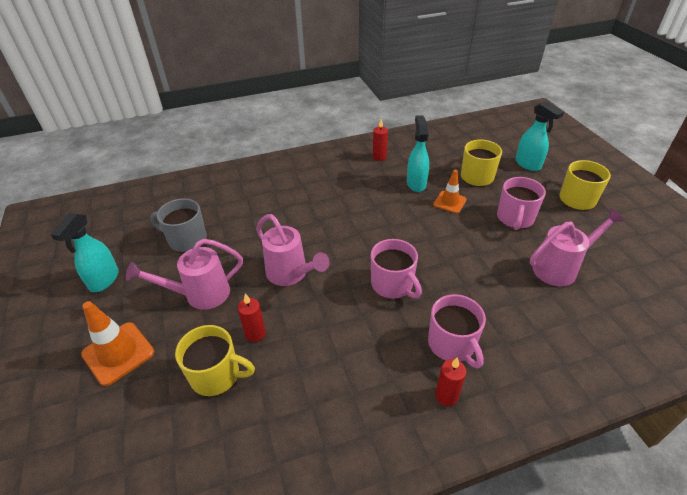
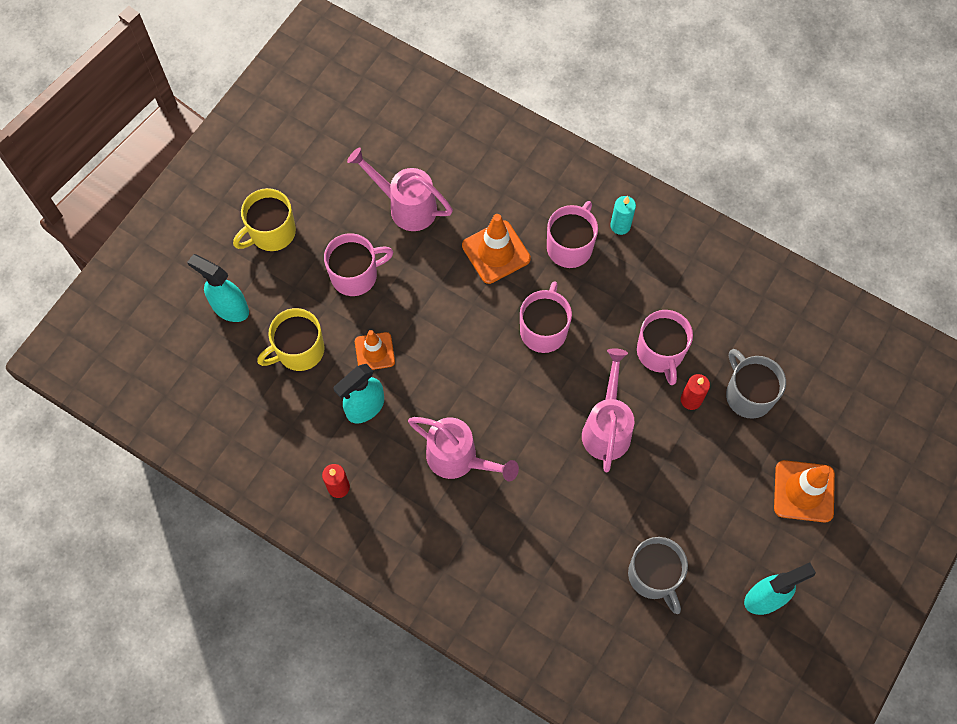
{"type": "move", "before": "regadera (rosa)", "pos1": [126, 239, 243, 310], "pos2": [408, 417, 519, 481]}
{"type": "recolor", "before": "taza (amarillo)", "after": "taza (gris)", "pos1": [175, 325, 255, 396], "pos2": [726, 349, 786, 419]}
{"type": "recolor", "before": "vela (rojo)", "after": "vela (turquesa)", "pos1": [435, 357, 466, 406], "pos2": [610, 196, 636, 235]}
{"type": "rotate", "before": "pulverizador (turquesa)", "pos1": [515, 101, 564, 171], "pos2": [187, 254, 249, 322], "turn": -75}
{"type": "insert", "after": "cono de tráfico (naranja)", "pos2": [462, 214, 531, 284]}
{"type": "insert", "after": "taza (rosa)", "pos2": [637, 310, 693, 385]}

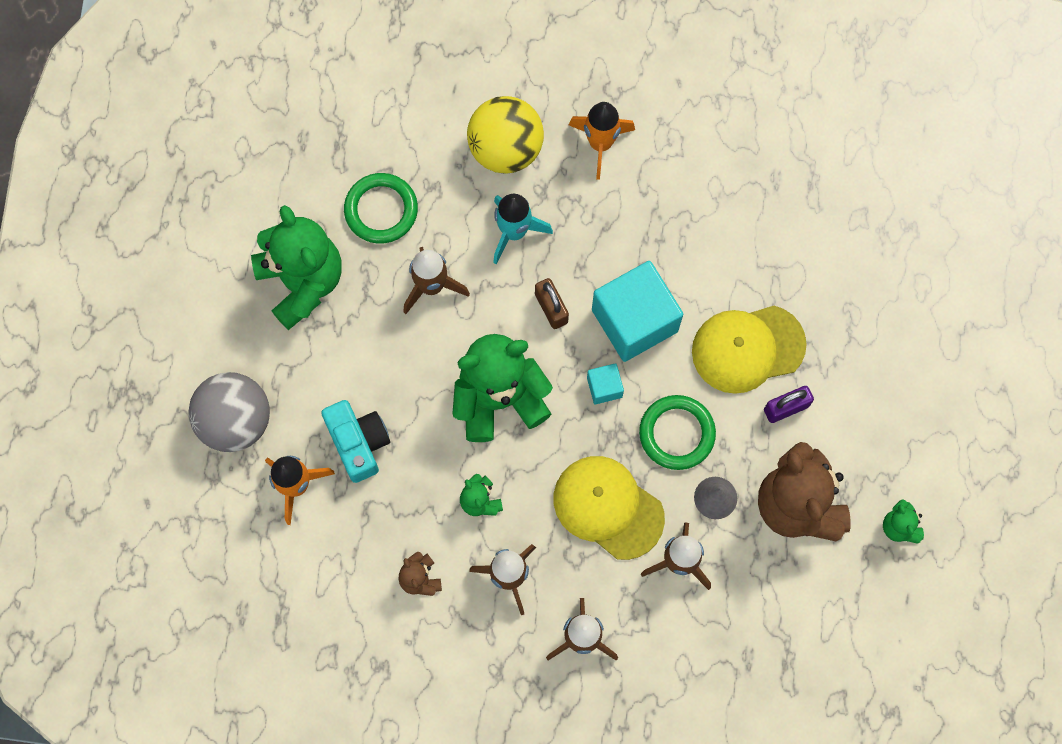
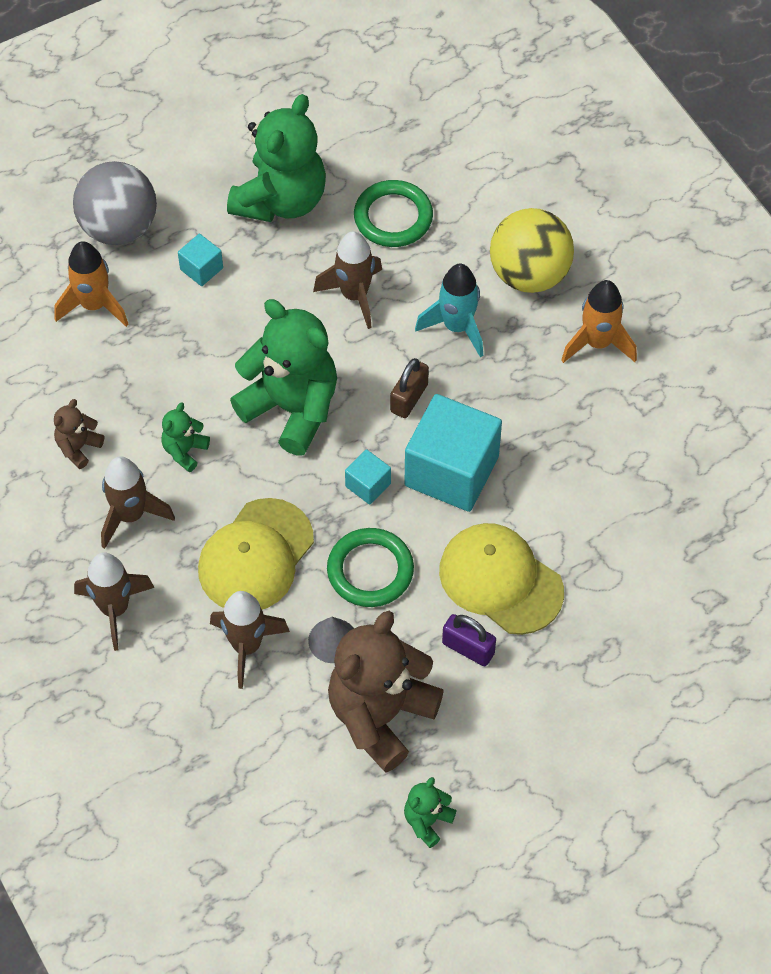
{"type": "delete", "before": "cámara (turquesa)", "pos1": [321, 400, 390, 483]}
{"type": "rotate", "before": "gorra (amarillo)", "pos1": [554, 456, 665, 560], "pos2": [198, 498, 314, 610], "turn": -150}
{"type": "insert", "after": "cubo (turquesa)", "pos2": [178, 234, 223, 286]}

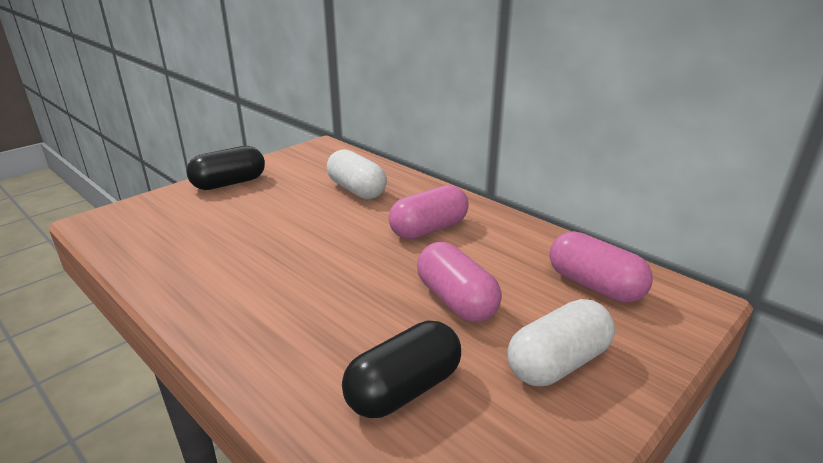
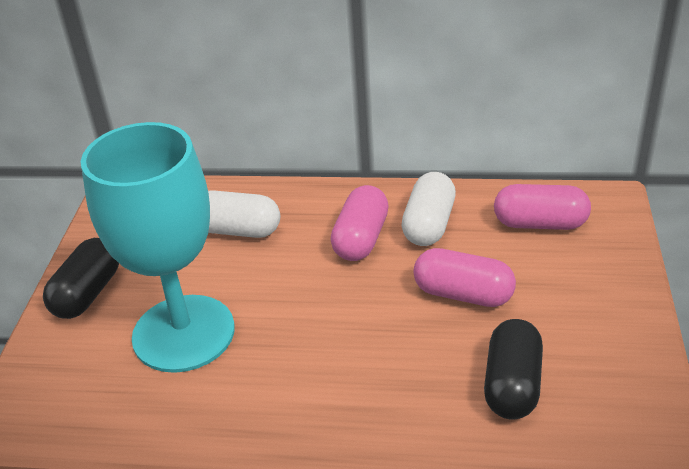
{"type": "move", "before": "cápsula (blanco)", "pos1": [508, 299, 615, 386], "pos2": [401, 172, 456, 246]}
{"type": "insert", "after": "copa (turquesa)", "pos2": [81, 122, 235, 373]}

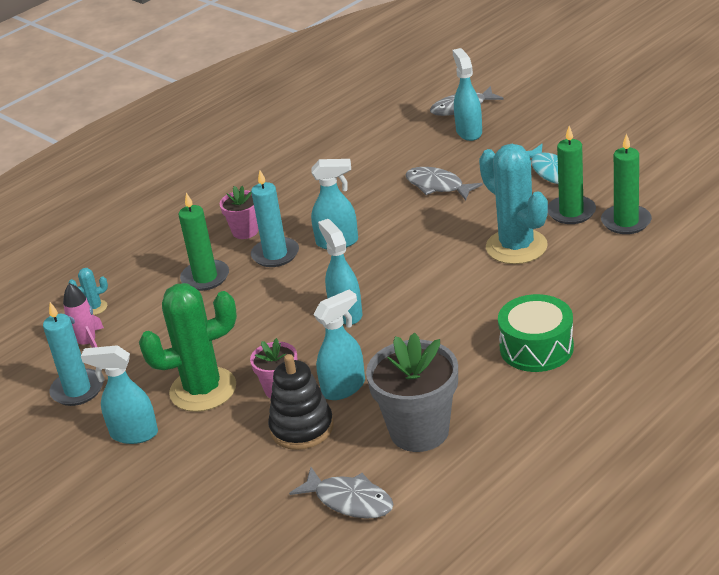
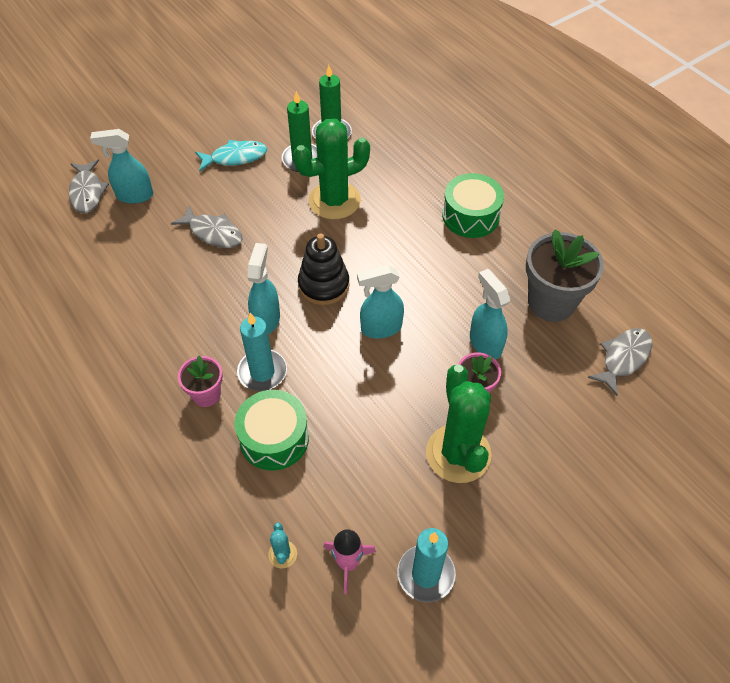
{"type": "delete", "before": "pulverizador (turquesa)", "pos1": [81, 345, 158, 444]}
{"type": "replace", "before": "vela (verde)", "after": "tambor (verde)", "pos1": [178, 193, 229, 291], "pos2": [234, 390, 309, 471]}
{"type": "move", "before": "juguete apilable (negro)", "pos1": [268, 354, 333, 450], "pos2": [298, 233, 350, 305]}
{"type": "rotate", "before": "pez (gris)", "pos1": [405, 167, 483, 200], "pos2": [171, 206, 243, 248], "turn": -105}
{"type": "recolor", "before": "cactus (turquesa)", "after": "cactus (verde)", "pos1": [479, 144, 548, 264], "pos2": [293, 119, 370, 220]}

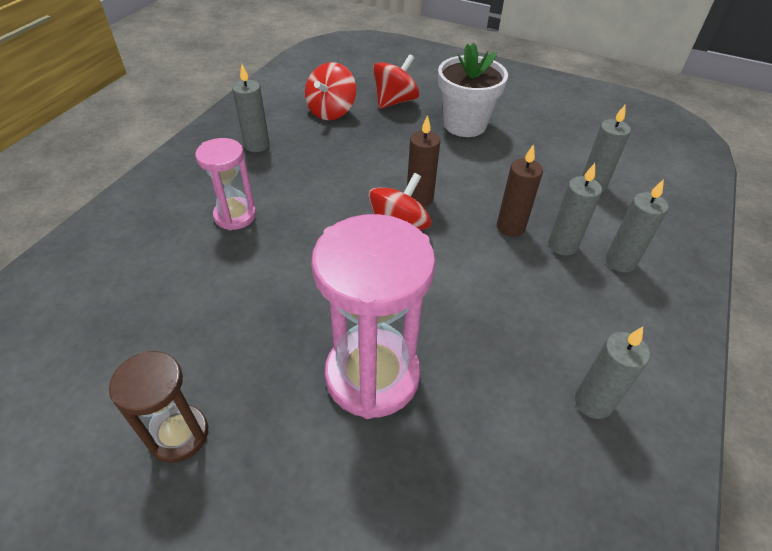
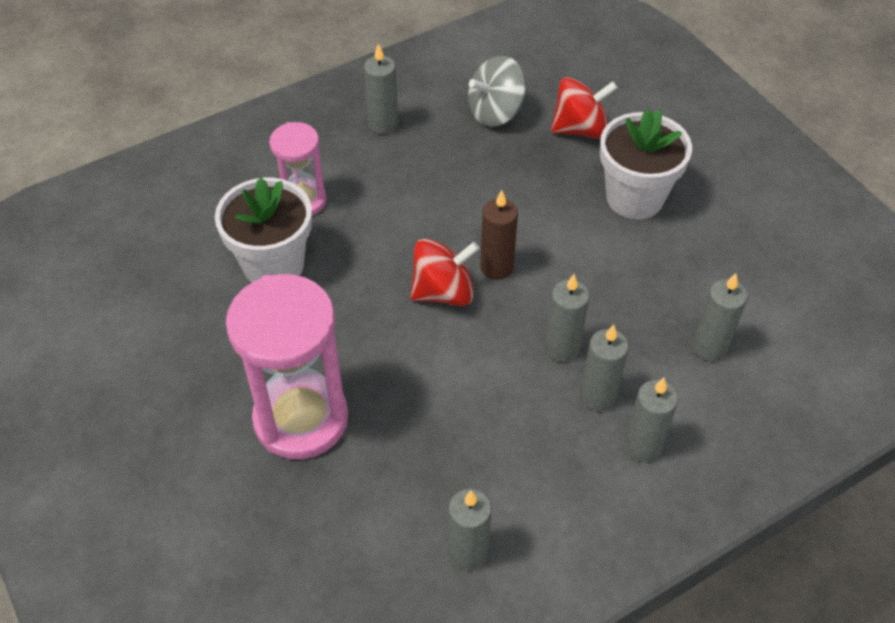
{"type": "delete", "before": "reloj de arena (marrón)", "pos1": [109, 351, 208, 463]}
{"type": "recolor", "before": "peonza (rojo)", "after": "peonza (gris)", "pos1": [305, 62, 356, 120], "pos2": [468, 56, 526, 127]}
{"type": "recolor", "before": "vela (marrón)", "after": "vela (gris)", "pos1": [497, 144, 543, 237], "pos2": [545, 274, 590, 362]}
{"type": "insert", "after": "maceta (blanco)", "pos2": [215, 178, 312, 283]}

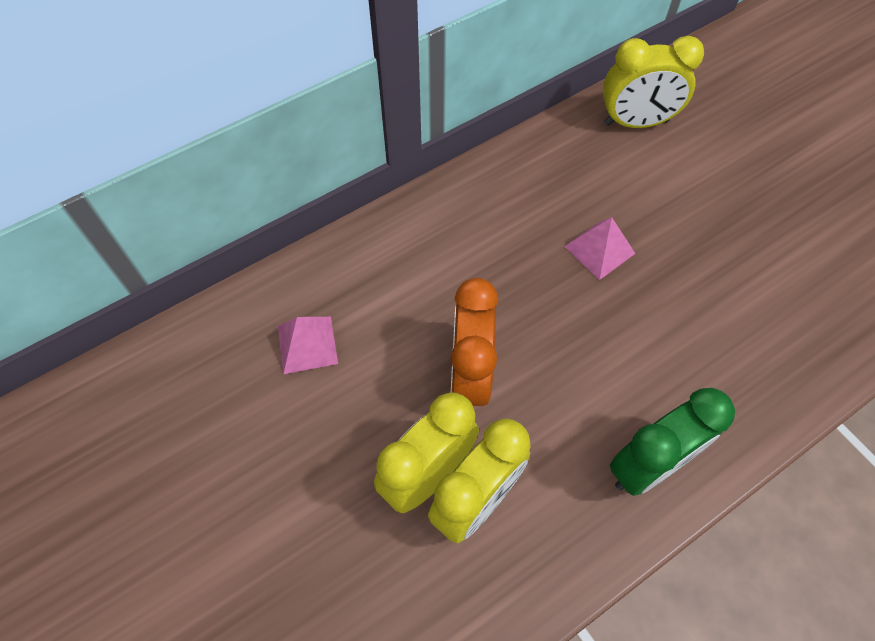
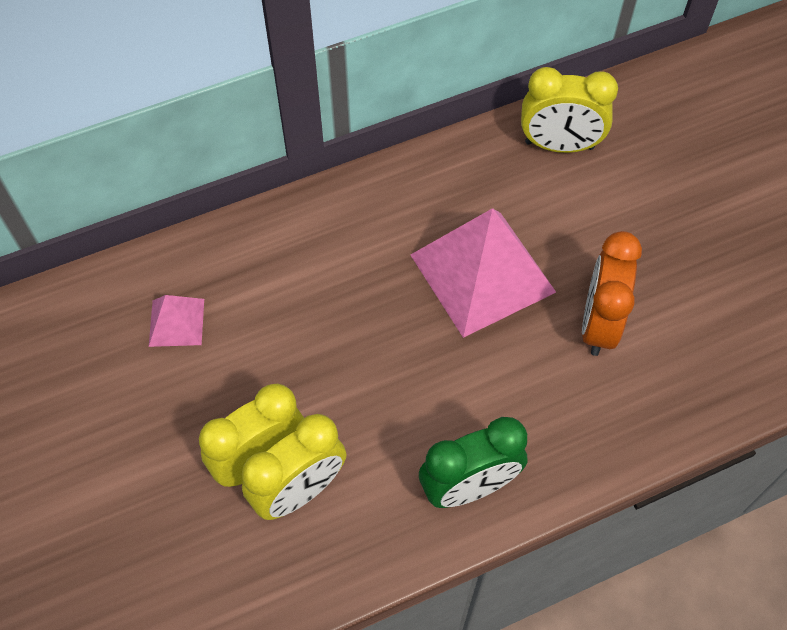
{"type": "move", "before": "despertador (naranja)", "pos1": [451, 278, 499, 407], "pos2": [582, 231, 642, 356]}
{"type": "resize", "before": "pirámide (rosa)", "pos1": [564, 217, 636, 280], "pos2": [411, 208, 556, 338], "scale": 2.1}

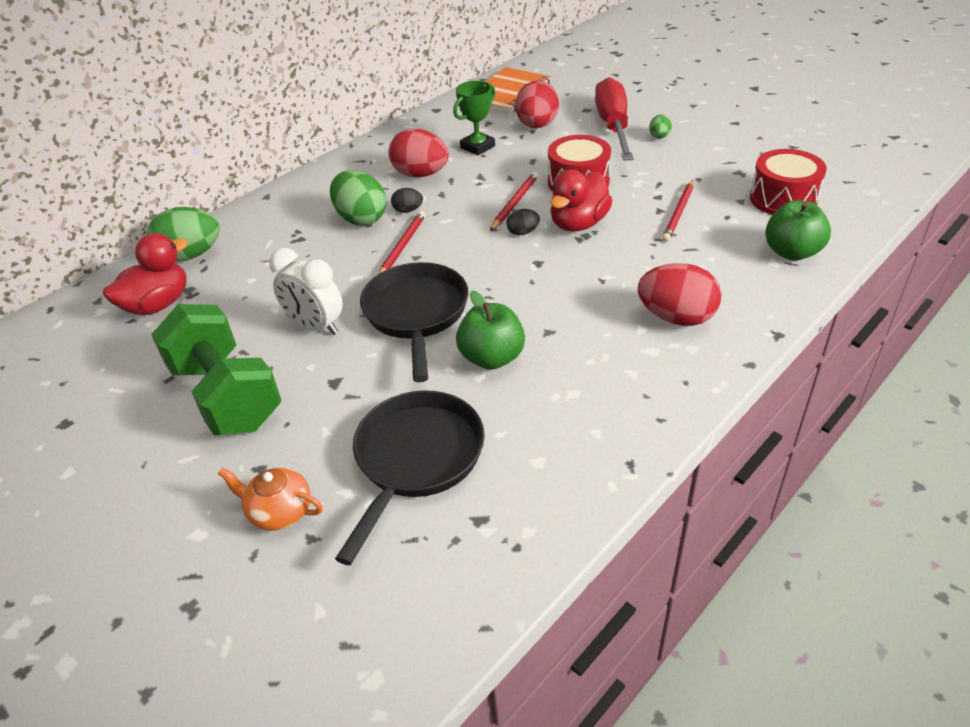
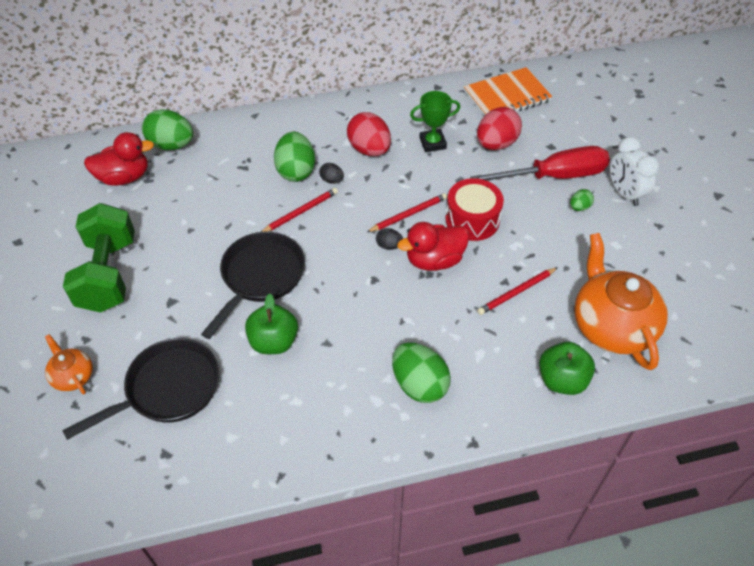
{"type": "move", "before": "despertador (blanco)", "pos1": [269, 248, 343, 335], "pos2": [610, 137, 659, 206]}
{"type": "rotate", "before": "destornillador (rojo)", "pos1": [595, 77, 634, 161], "pos2": [470, 146, 610, 181], "turn": 45}
{"type": "recolor", "before": "huevo (rojo)", "after": "huevo (verde)", "pos1": [638, 263, 721, 326], "pos2": [392, 342, 451, 403]}
{"type": "replace", "before": "tambor (rojo)", "after": "tetera (naranja)", "pos1": [750, 149, 827, 215], "pos2": [574, 233, 668, 370]}

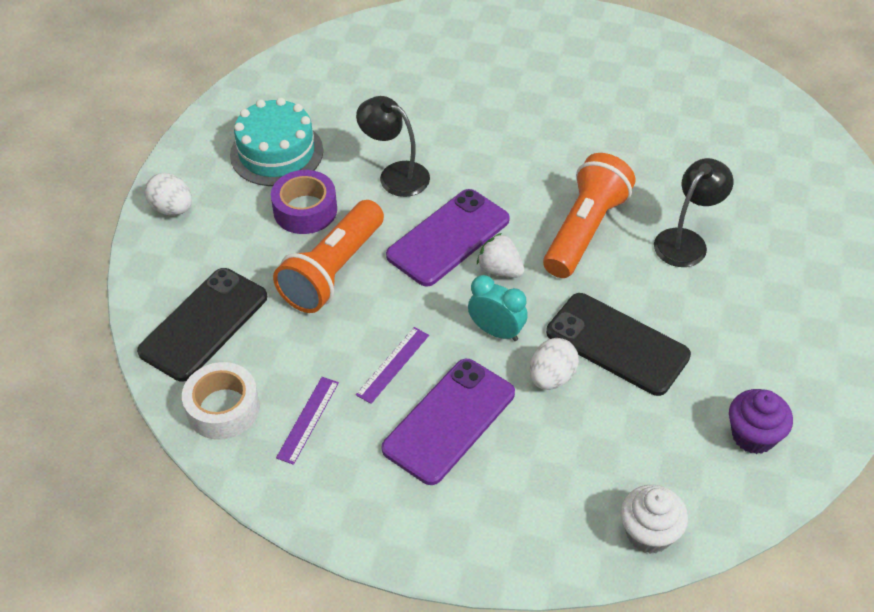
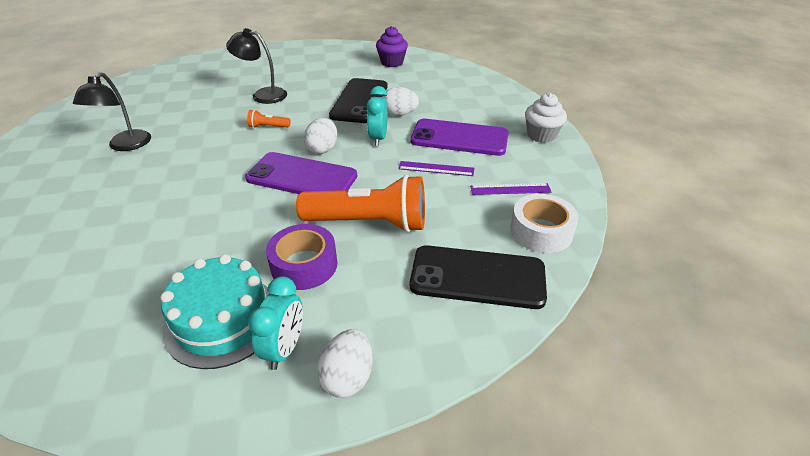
{"type": "move", "before": "lámpara (negro)", "pos1": [356, 96, 430, 197], "pos2": [73, 72, 151, 151]}
{"type": "replace", "before": "fresa (blanco)", "after": "huevo (blanco)", "pos1": [477, 233, 524, 278], "pos2": [304, 118, 337, 154]}
{"type": "resize", "before": "lámpara de mano (naranja)", "pos1": [543, 153, 635, 278], "pos2": [247, 110, 290, 128], "scale": 0.42}
{"type": "move", "before": "magdalena (blanco)", "pos1": [620, 485, 688, 554], "pos2": [525, 93, 567, 143]}
{"type": "insert", "after": "despertador (turquesa)", "pos2": [248, 276, 303, 370]}

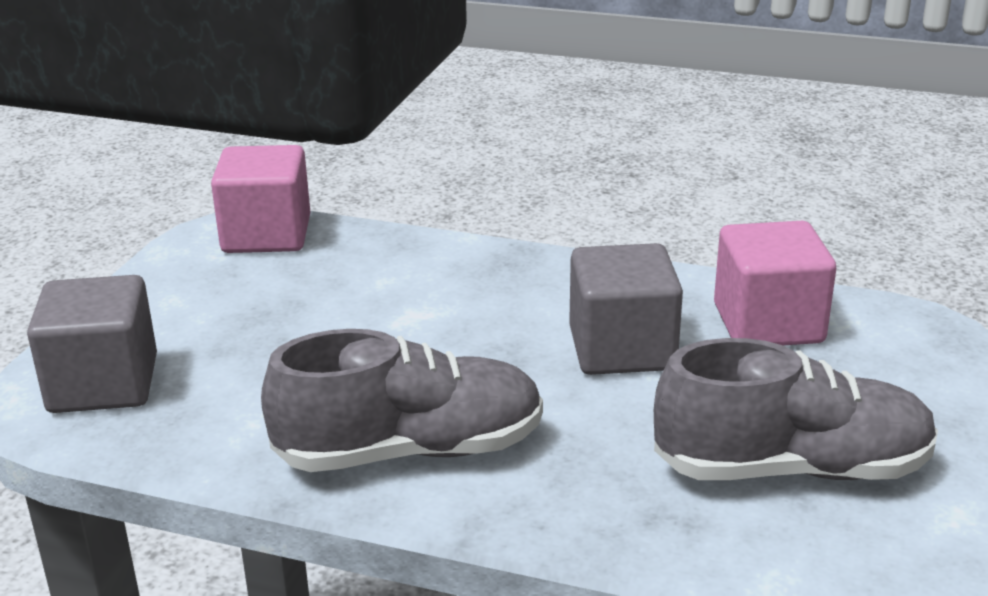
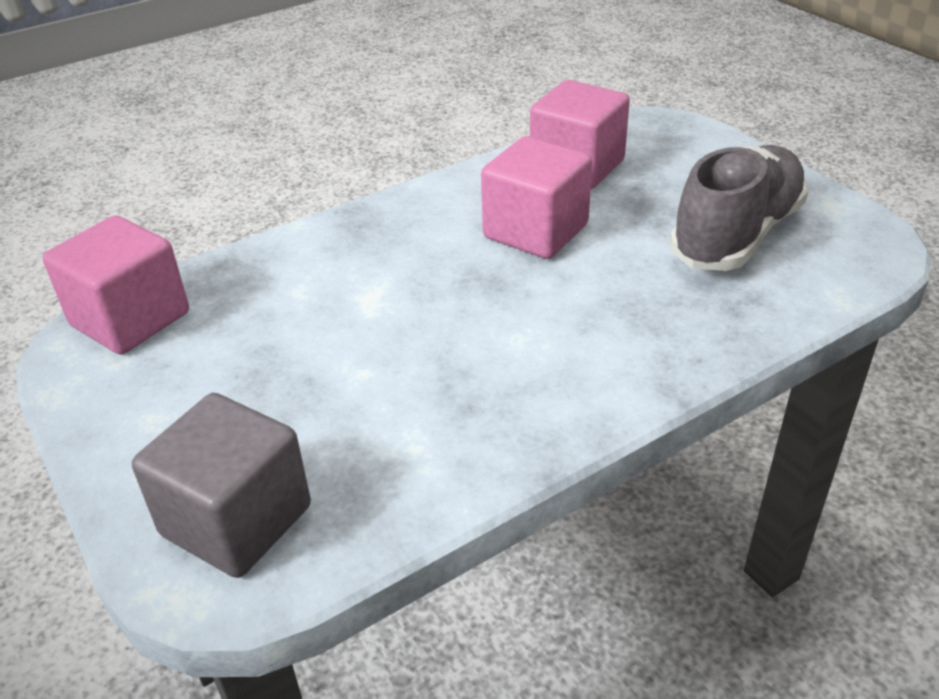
{"type": "delete", "before": "zapato (gris)", "pos1": [261, 329, 543, 472]}
{"type": "recolor", "before": "cubo (gris)", "after": "cubo (rosa)", "pos1": [569, 243, 683, 375], "pos2": [481, 136, 592, 259]}

